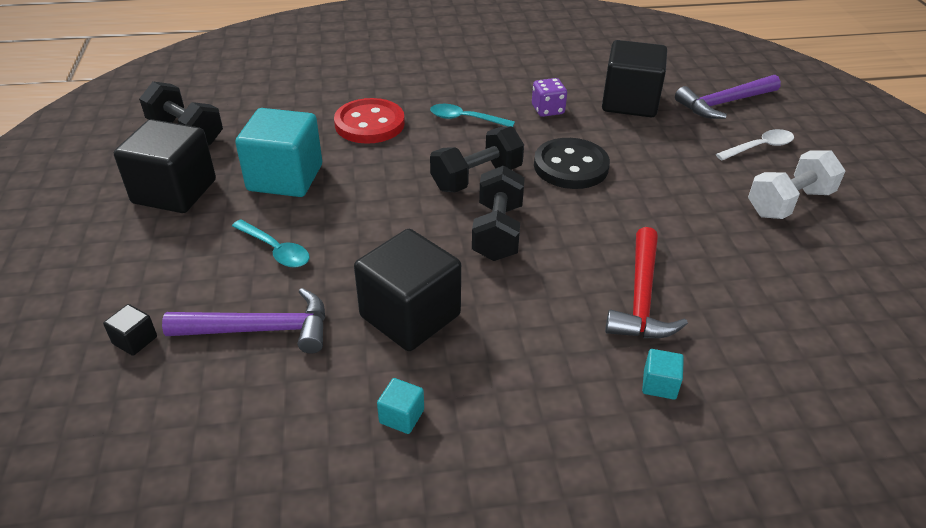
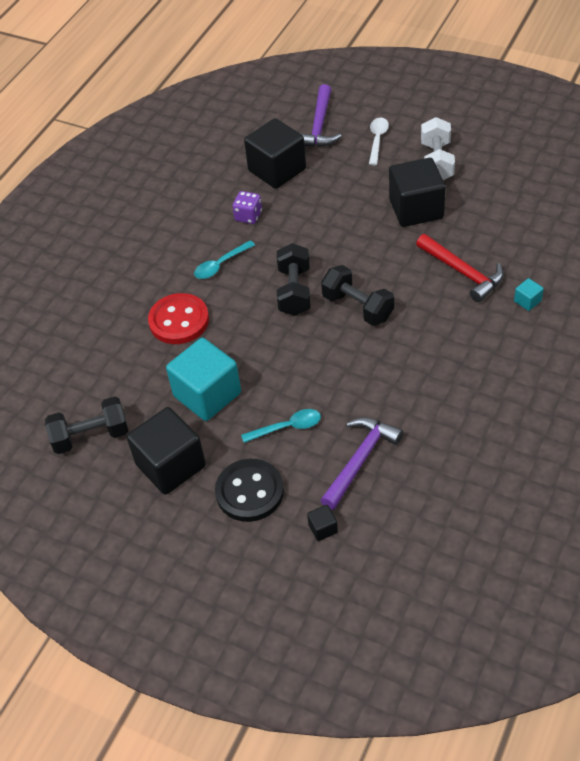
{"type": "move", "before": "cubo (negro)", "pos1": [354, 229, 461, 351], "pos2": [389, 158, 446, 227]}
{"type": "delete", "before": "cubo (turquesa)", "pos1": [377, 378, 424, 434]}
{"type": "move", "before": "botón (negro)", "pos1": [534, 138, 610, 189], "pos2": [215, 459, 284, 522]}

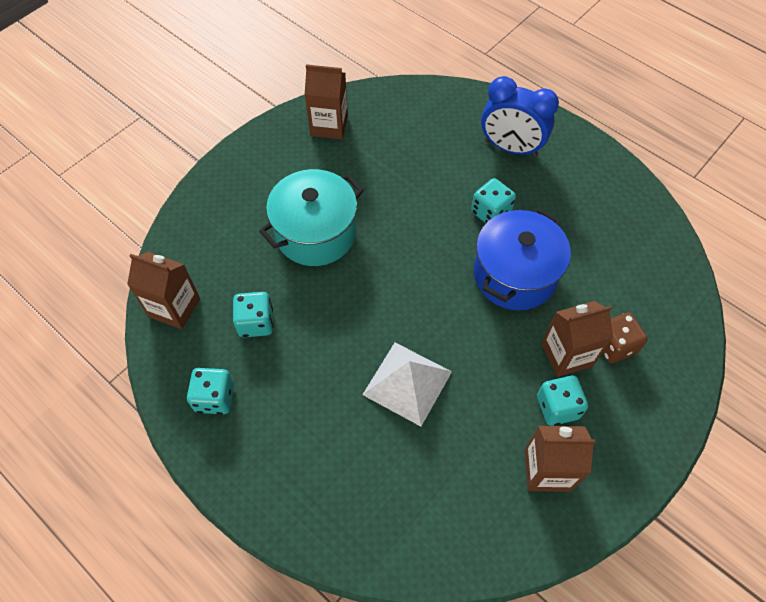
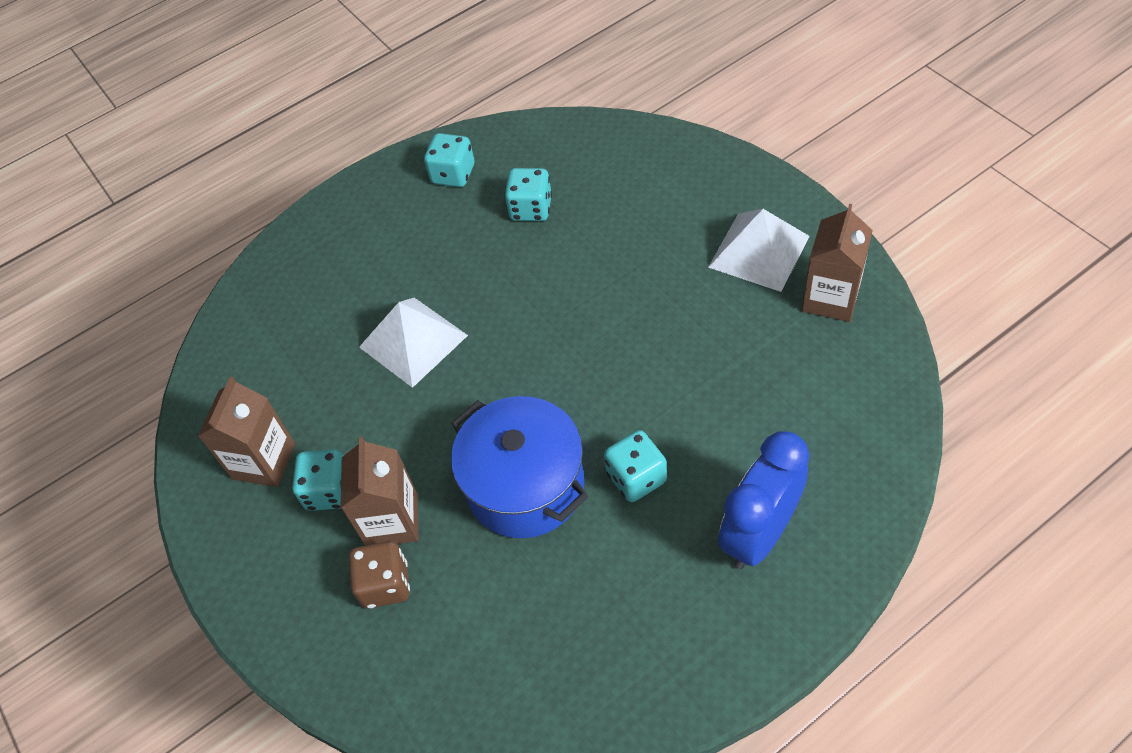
{"type": "delete", "before": "cartón de leche (marrón)", "pos1": [127, 252, 200, 329]}
{"type": "delete", "before": "olla (turquesa)", "pos1": [259, 169, 364, 266]}
{"type": "insert", "after": "pirámide (blanco)", "pos2": [708, 209, 810, 292]}

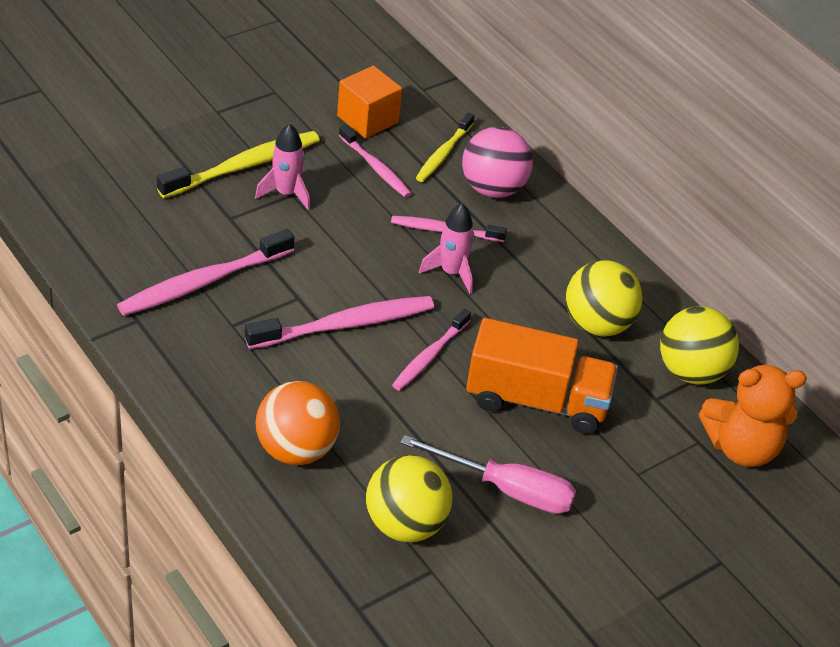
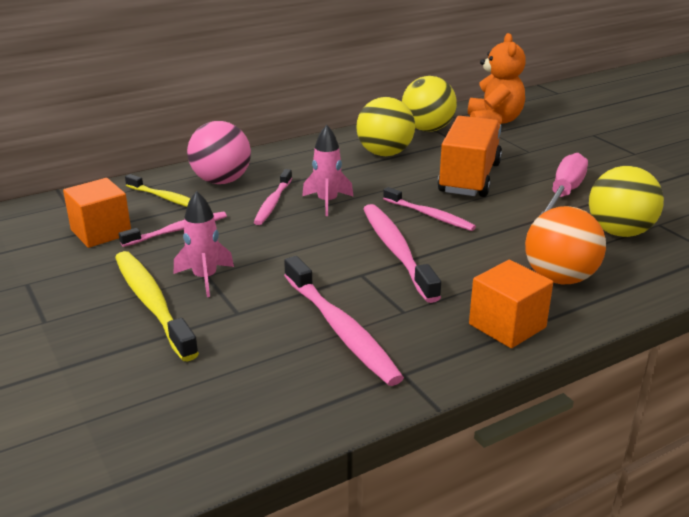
{"type": "insert", "after": "cubo (naranja)", "pos2": [469, 260, 553, 348]}

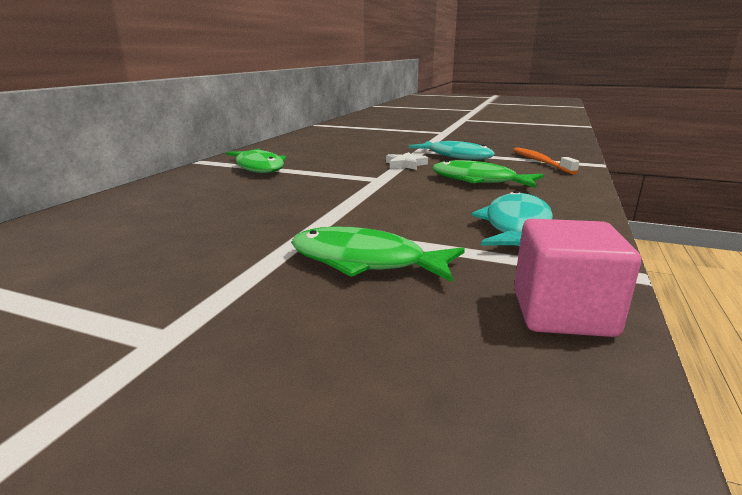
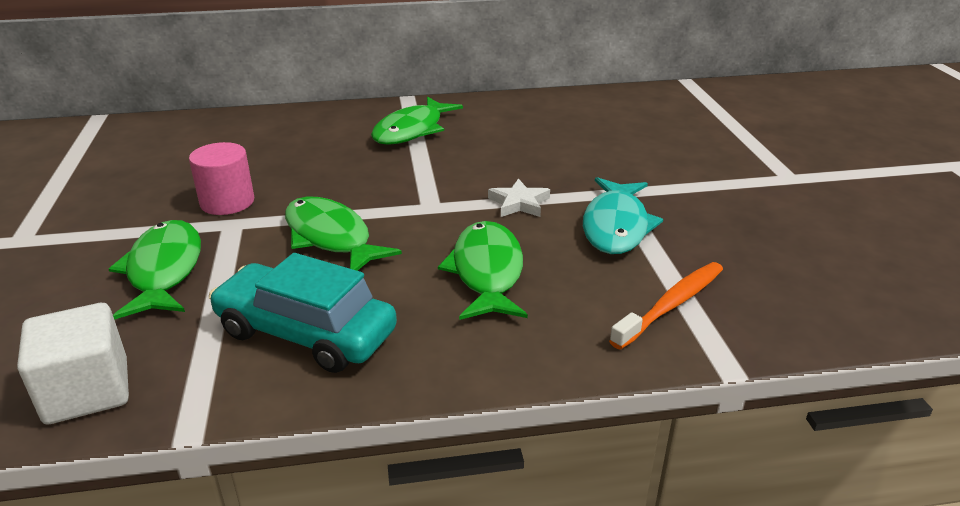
{"type": "replace", "before": "pez (turquesa)", "after": "coche (turquesa)", "pos1": [471, 191, 553, 246], "pos2": [209, 253, 397, 373]}
{"type": "recolor", "before": "cubo (rosa)", "after": "cubo (blanco)", "pos1": [514, 219, 641, 337], "pos2": [17, 303, 129, 425]}
{"type": "insert", "after": "cilindro (rosa)", "pos2": [189, 142, 254, 215]}
{"type": "insert", "after": "pez (verde)", "pos2": [285, 197, 402, 271]}

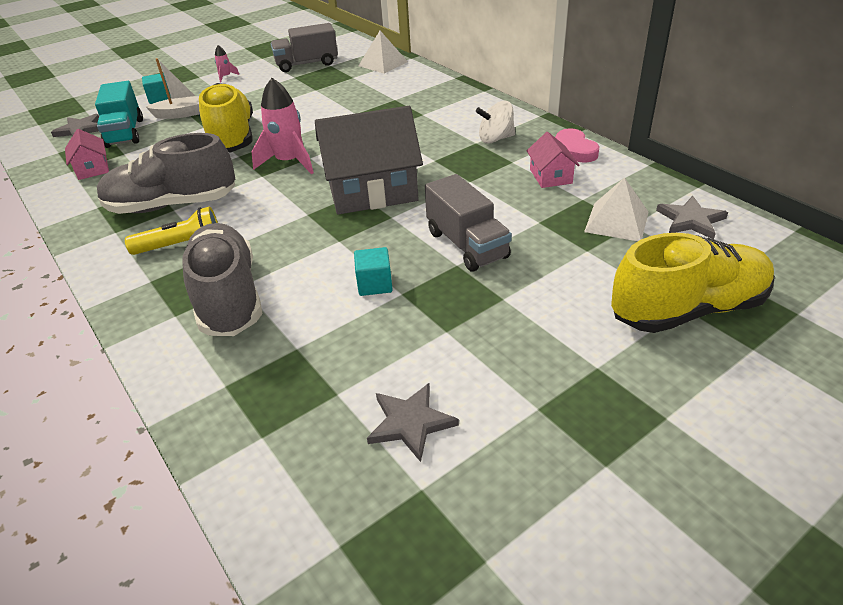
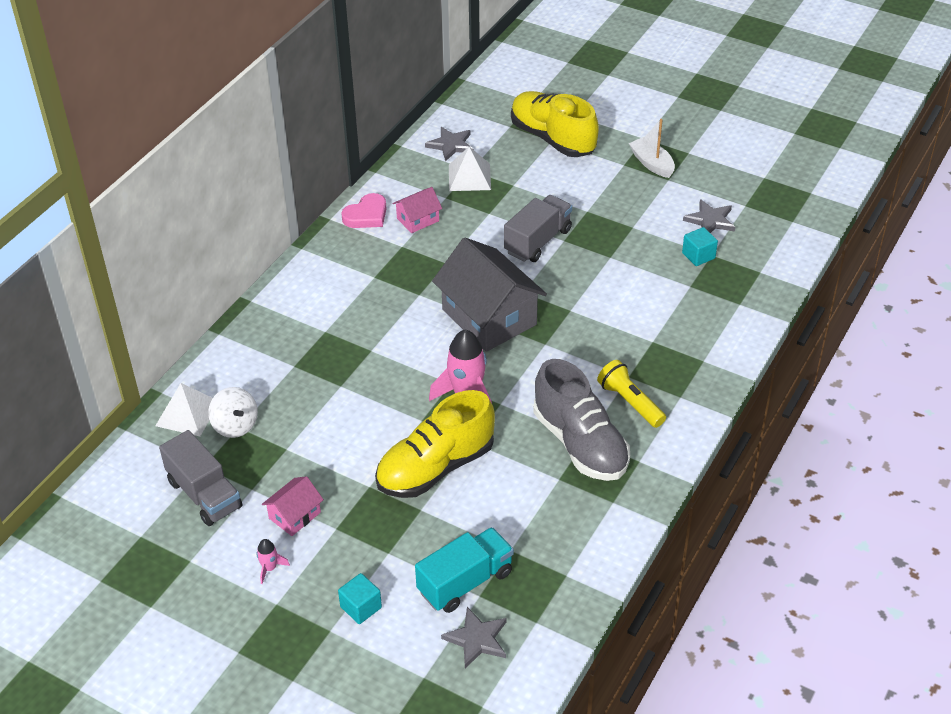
{"type": "move", "before": "casa (rosa)", "pos1": [65, 129, 109, 180], "pos2": [262, 476, 324, 536]}
{"type": "move", "before": "barco (blanco)", "pos1": [146, 58, 200, 119], "pos2": [629, 119, 675, 178]}
{"type": "delete", "before": "zapato (gris)", "pos1": [182, 223, 262, 336]}
{"type": "move", "before": "cubo (turquesa)", "pos1": [354, 247, 393, 296], "pos2": [682, 227, 718, 266]}
{"type": "move", "before": "peonza (blanco)", "pos1": [476, 101, 515, 144], "pos2": [208, 387, 258, 438]}

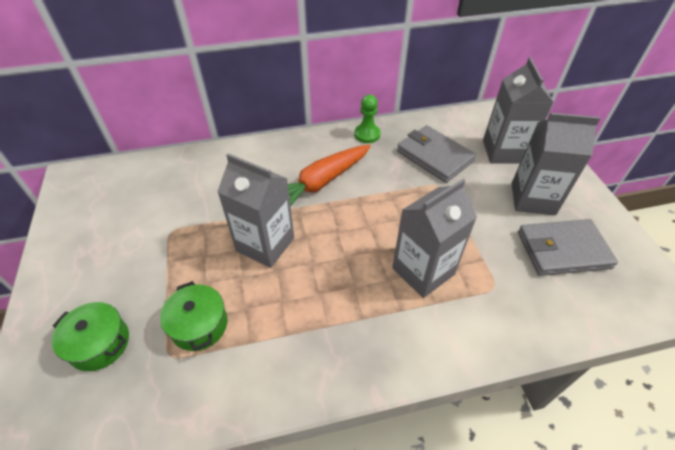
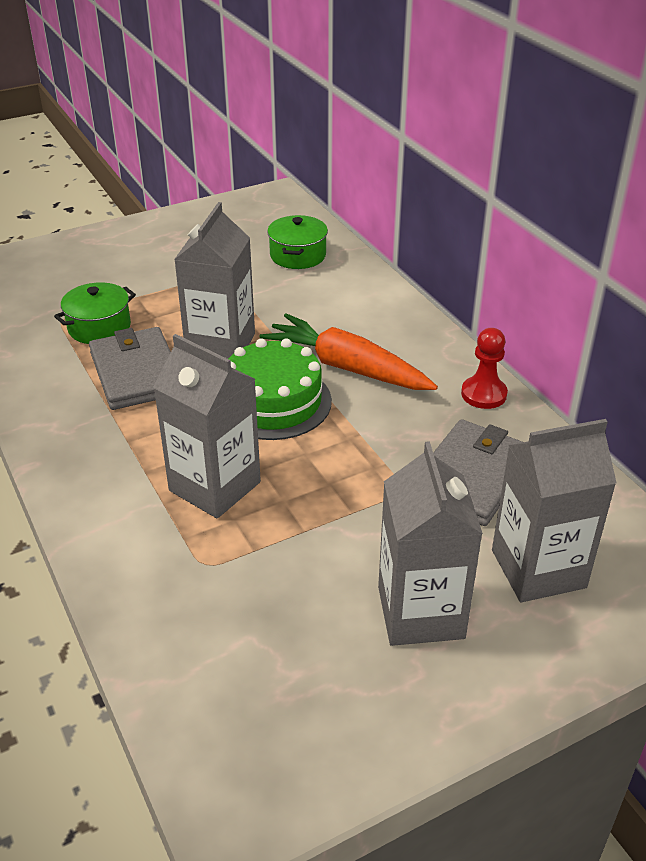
{"type": "move", "before": "olla (verde)", "pos1": [52, 302, 129, 371], "pos2": [267, 215, 328, 269]}
{"type": "recolor", "before": "peón (verde)", "after": "peón (rojo)", "pos1": [354, 95, 381, 143], "pos2": [461, 328, 508, 409]}
{"type": "move", "before": "cartera (gris)", "pos1": [518, 219, 618, 276], "pos2": [89, 327, 171, 410]}
{"type": "insert", "after": "tarta (verde)", "pos2": [229, 338, 332, 440]}

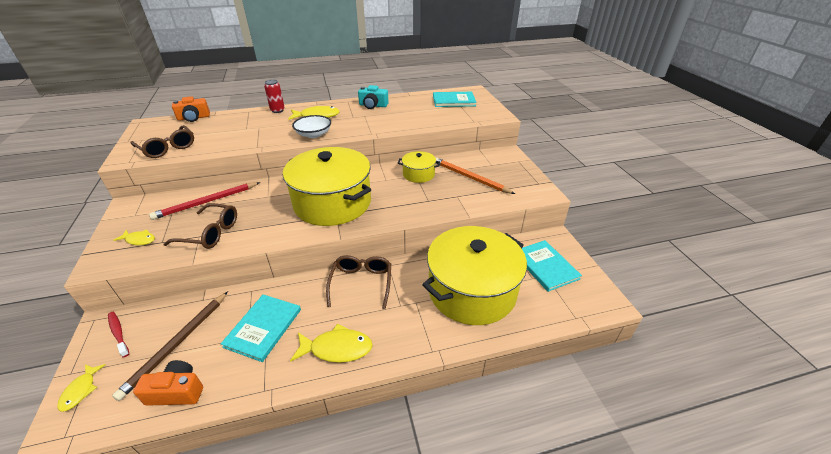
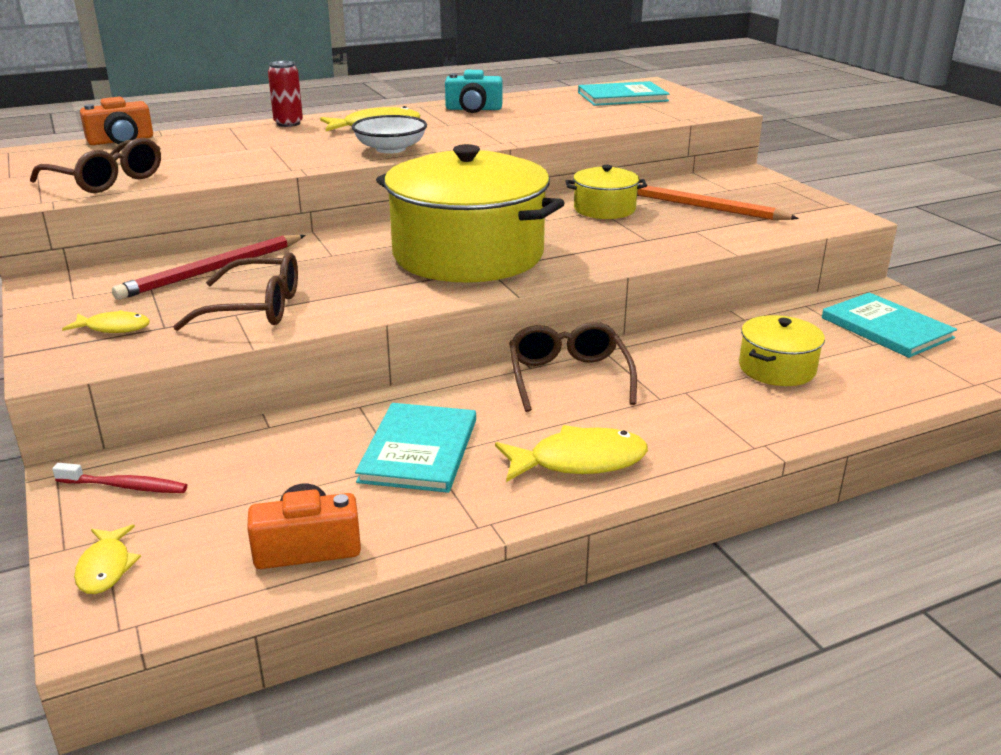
{"type": "rotate", "before": "cepillo de dientes (rojo)", "pos1": [108, 312, 129, 358], "pos2": [52, 463, 187, 493], "turn": 150}
{"type": "delete", "before": "lápiz (marrón)", "pos1": [112, 292, 228, 401]}
{"type": "resize", "before": "olla (amarillo)", "pos1": [422, 226, 527, 325], "pos2": [739, 315, 825, 386], "scale": 0.46}

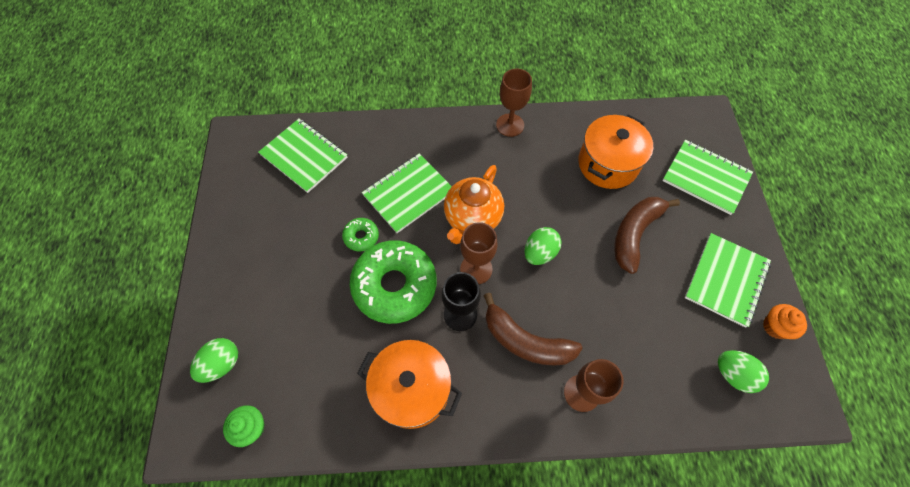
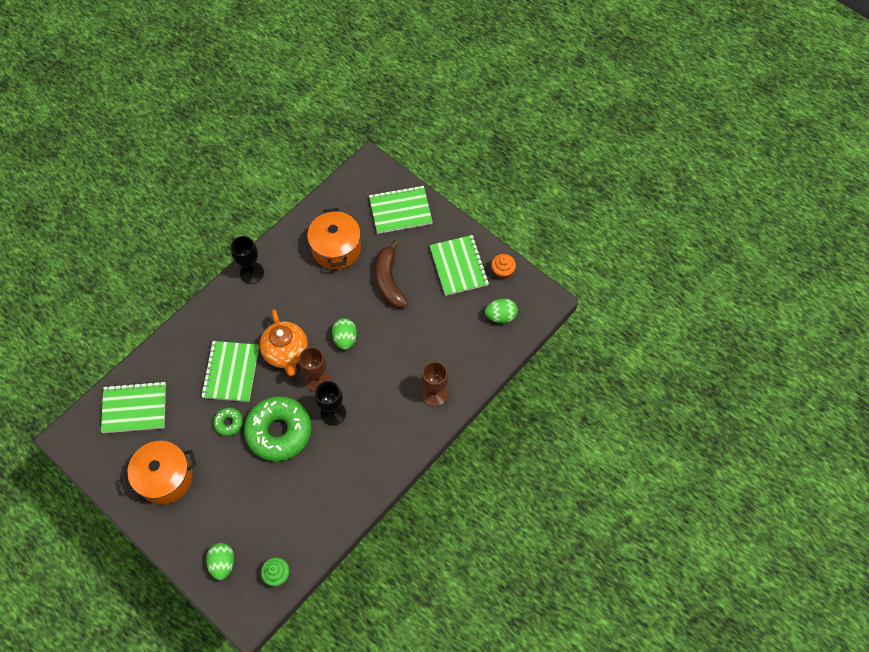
{"type": "move", "before": "olla (naranja)", "pos1": [357, 340, 462, 429], "pos2": [121, 441, 197, 505]}
{"type": "delete", "before": "plátano (marrón)", "pos1": [483, 293, 583, 365]}
{"type": "recolor", "before": "copa (marrón)", "after": "copa (negro)", "pos1": [496, 69, 532, 137], "pos2": [231, 236, 264, 284]}

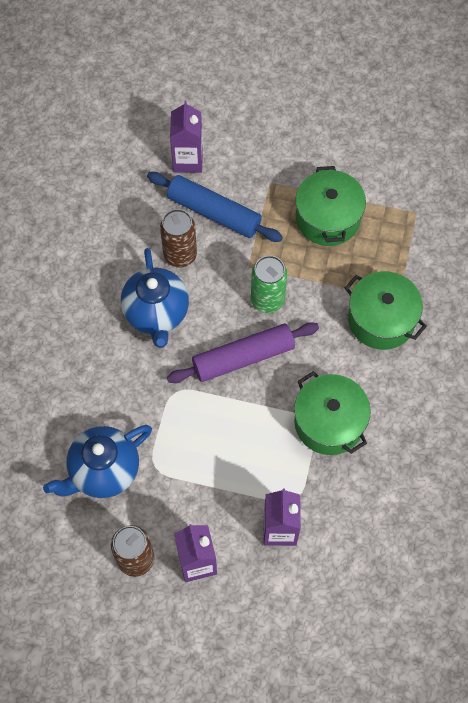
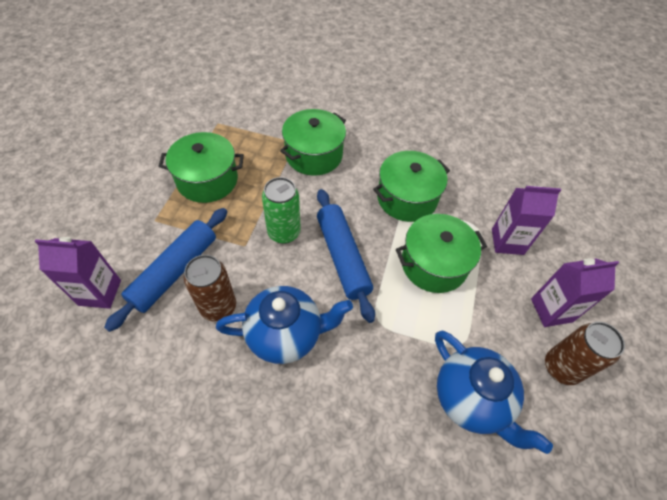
{"type": "recolor", "before": "rodillo (morado)", "after": "rodillo (azul)", "pos1": [167, 322, 319, 383], "pos2": [317, 189, 375, 323]}
{"type": "insert", "after": "olla (verde)", "pos2": [396, 214, 487, 293]}

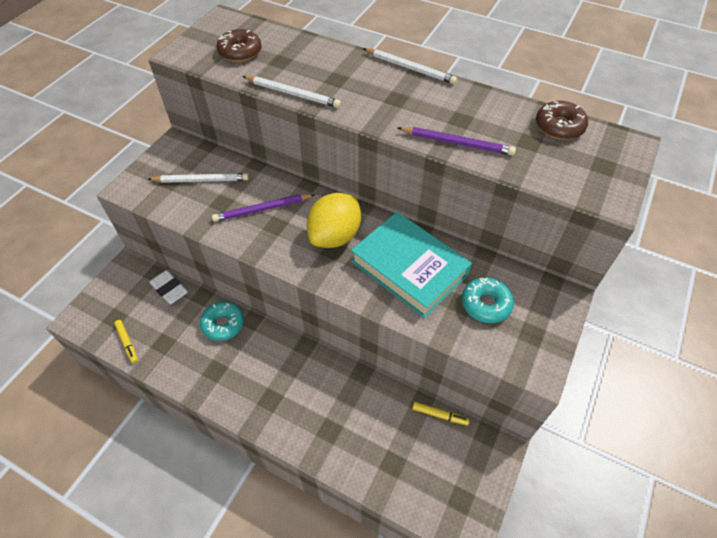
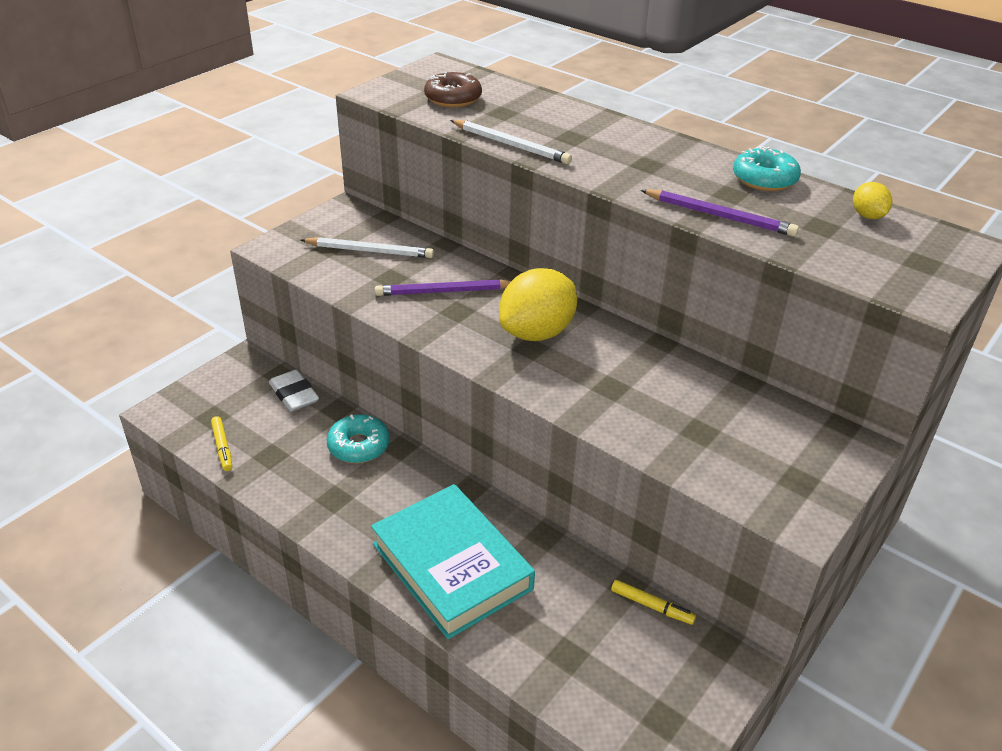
{"type": "move", "before": "libro (turquesa)", "pos1": [351, 212, 472, 318], "pos2": [371, 484, 535, 639]}
{"type": "delete", "before": "lápiz (blanco)", "pos1": [363, 48, 457, 84]}
{"type": "move", "before": "rosquilla (turquesa)", "pos1": [462, 277, 514, 323], "pos2": [733, 146, 801, 191]}
{"type": "replace", "before": "rosquilla (marrón)", "after": "limón (amarillo)", "pos1": [536, 101, 588, 140], "pos2": [853, 182, 892, 219]}

